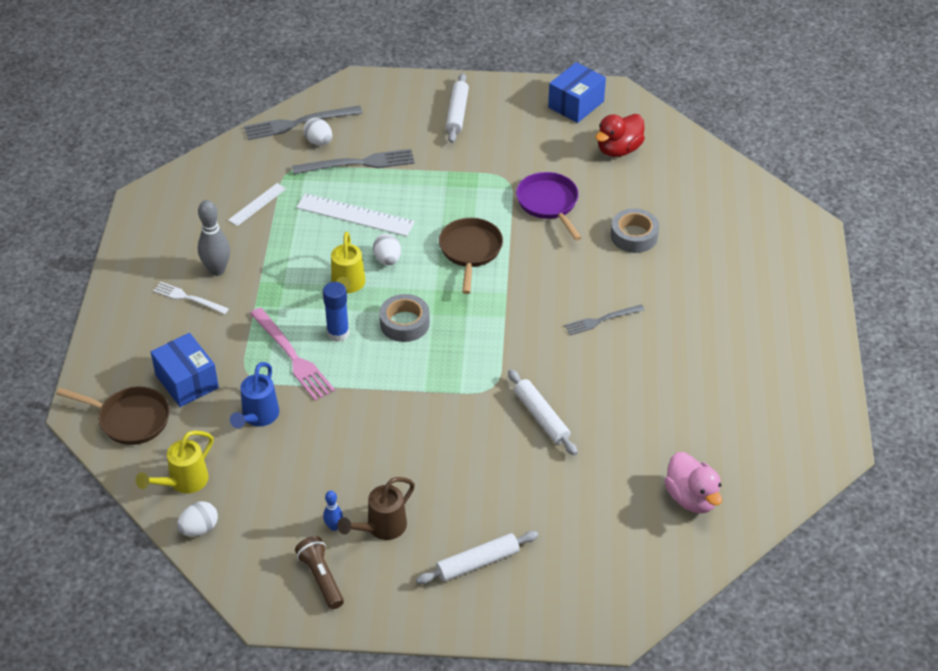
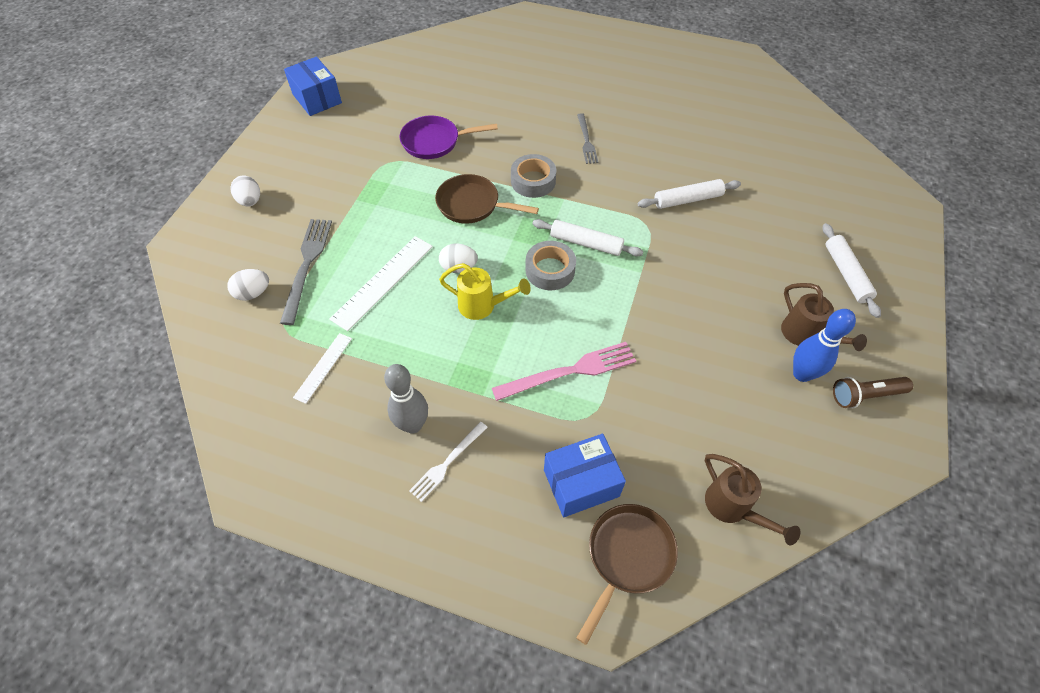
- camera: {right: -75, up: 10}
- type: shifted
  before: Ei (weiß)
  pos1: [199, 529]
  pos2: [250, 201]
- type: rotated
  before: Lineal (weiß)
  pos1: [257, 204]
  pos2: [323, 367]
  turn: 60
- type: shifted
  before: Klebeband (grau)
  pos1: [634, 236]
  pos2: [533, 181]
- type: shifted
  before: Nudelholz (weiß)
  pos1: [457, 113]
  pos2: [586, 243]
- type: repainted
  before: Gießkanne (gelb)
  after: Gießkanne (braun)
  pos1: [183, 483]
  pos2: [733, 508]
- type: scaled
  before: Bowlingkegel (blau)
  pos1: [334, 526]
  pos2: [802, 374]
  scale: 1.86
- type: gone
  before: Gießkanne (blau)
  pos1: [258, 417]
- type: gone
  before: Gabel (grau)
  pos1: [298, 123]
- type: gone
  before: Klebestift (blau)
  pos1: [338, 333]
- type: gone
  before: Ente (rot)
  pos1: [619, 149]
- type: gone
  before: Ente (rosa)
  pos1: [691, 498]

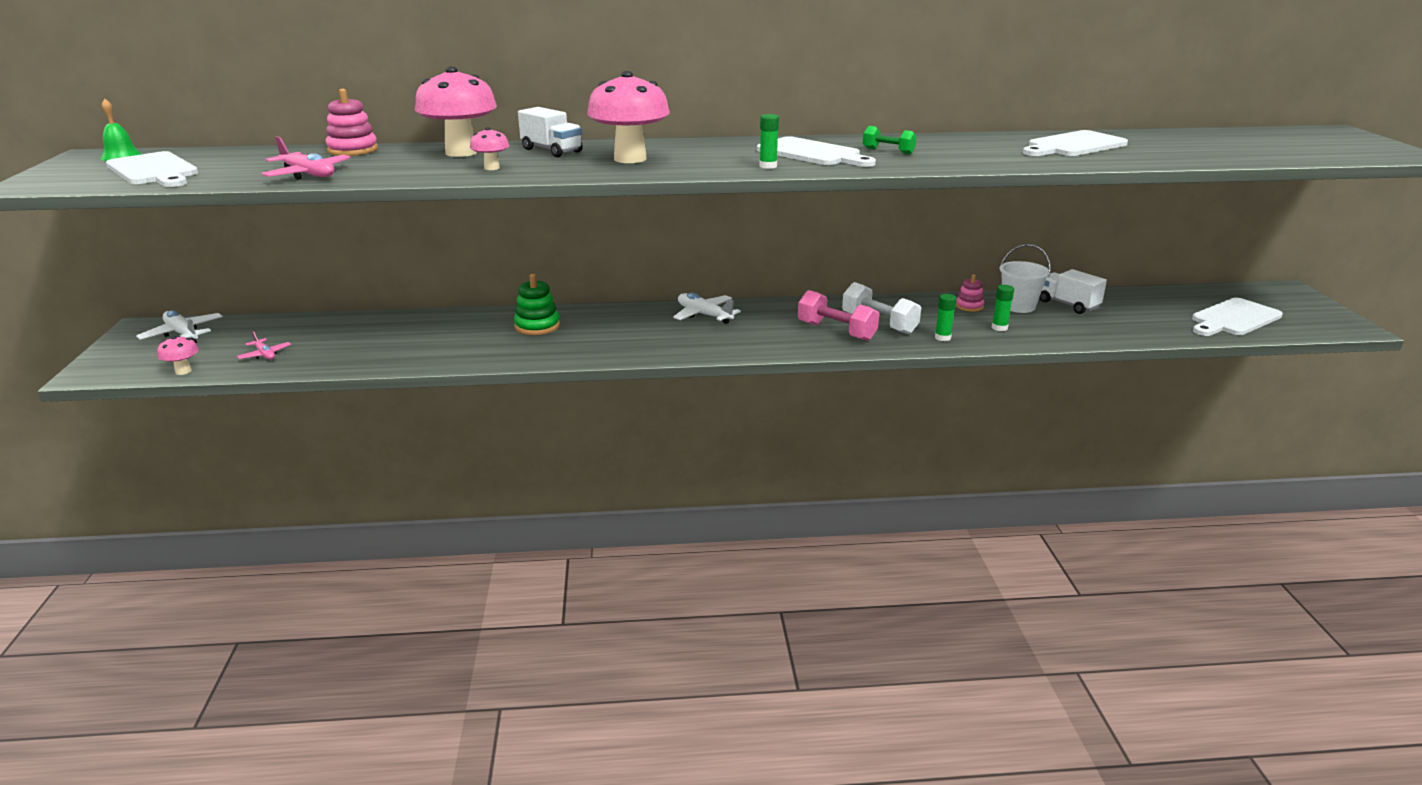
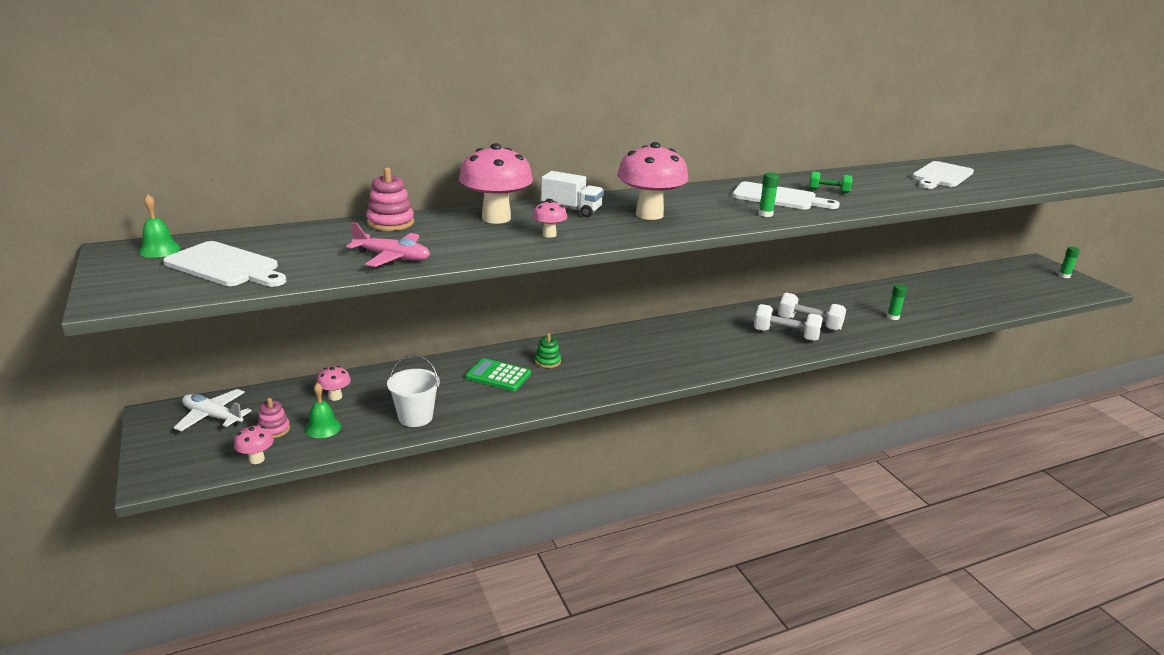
- camera: {right: -20, up: 0}
- type: shifted
  before: Stapelspielzeug (rosa)
  pos1: [969, 306]
  pos2: [274, 429]
- type: swapped
  before: Flugzeug (rosa)
  after: Glocke (grün)
  pos1: [265, 354]
  pos2: [323, 428]
- type: new
  after: Pilz (rosa)
  pos2: [335, 397]
- type: shifted
  before: Eimer (weiß)
  pos1: [1018, 306]
  pos2: [415, 417]
- type: new
  after: Taschenrechner (grün)
  pos2: [498, 376]
- type: scaled
  before: Stapelspielzeug (grün)
  pos1: [537, 326]
  pos2: [548, 361]
  scale: 0.64
- type: repainted
  before: Hantel (rosa)
  after: Hantel (weiß)
  pos1: [836, 331]
  pos2: [785, 335]
- type: shifted
  before: Klebestift (grün)
  pos1: [942, 338]
  pos2: [1064, 276]
- type: gone
  before: Flugzeug (weiß)
  pos1: [704, 315]
- type: gone
  before: Lastwagen (weiß)
  pos1: [1068, 305]
- type: gone
  before: Schneidebrett (weiß)
  pos1: [1233, 318]

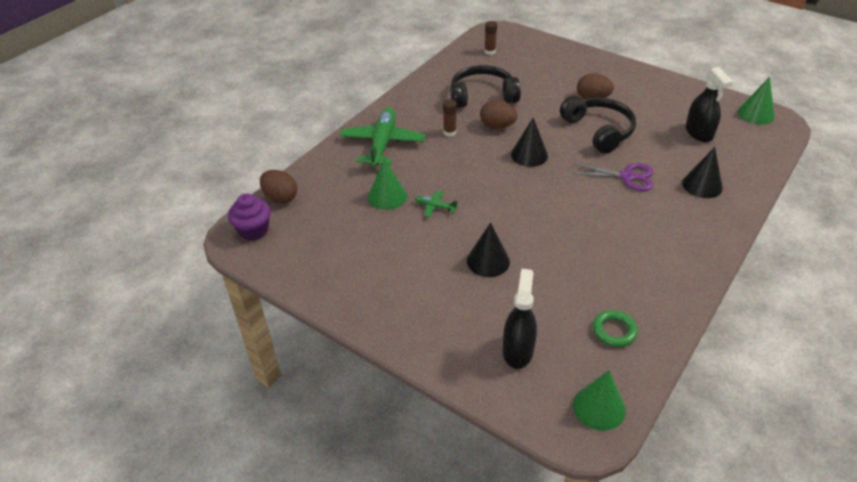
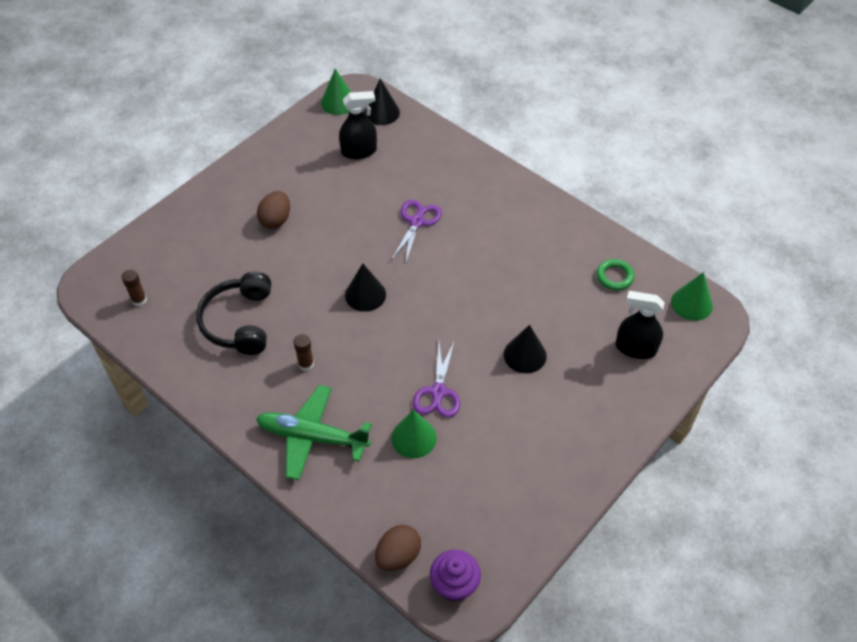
- camera: {right: -85, up: 10}
- type: shifted
  before: Kegel (schwarz)
  pos1: [702, 185]
  pos2: [382, 112]
- type: swapped
  before: Flugzeug (grün)
  after: Schere (lila)
  pos1: [435, 206]
  pos2: [438, 392]
- type: gone
  before: Ei (braun)
  pos1: [497, 126]
- type: gone
  before: Kopfhörer (schwarz)
  pos1: [599, 131]

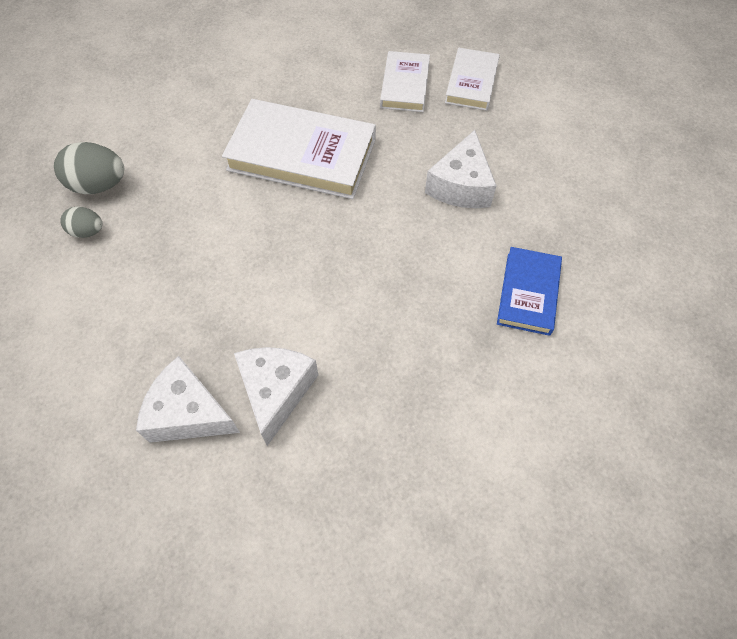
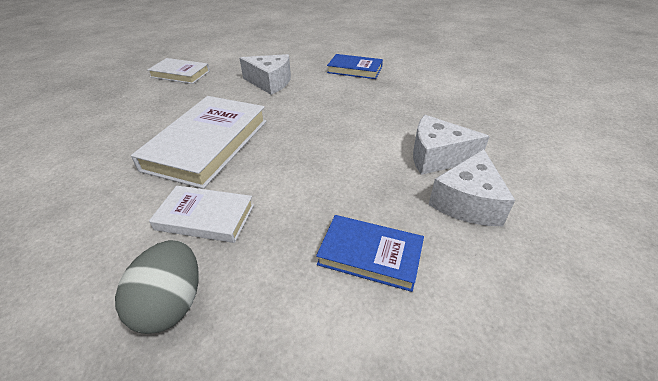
- camera: {right: -85, up: -20}
- type: shifted
  before: Buch (weiß)
  pos1: [405, 85]
  pos2: [205, 217]
- type: new
  after: Buch (blau)
  pos2: [370, 255]
- type: gone
  before: Ei (grau)
  pos1: [88, 231]

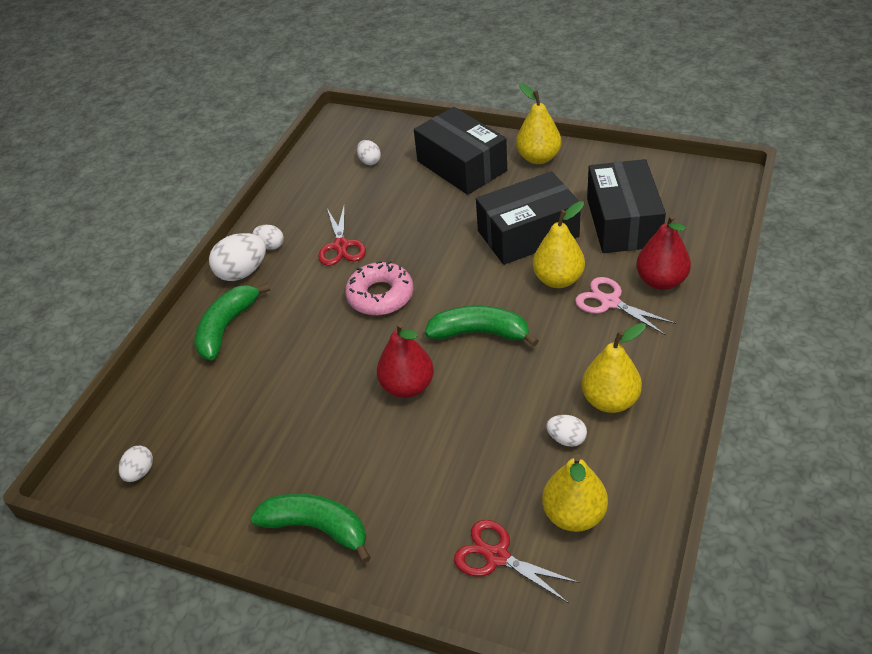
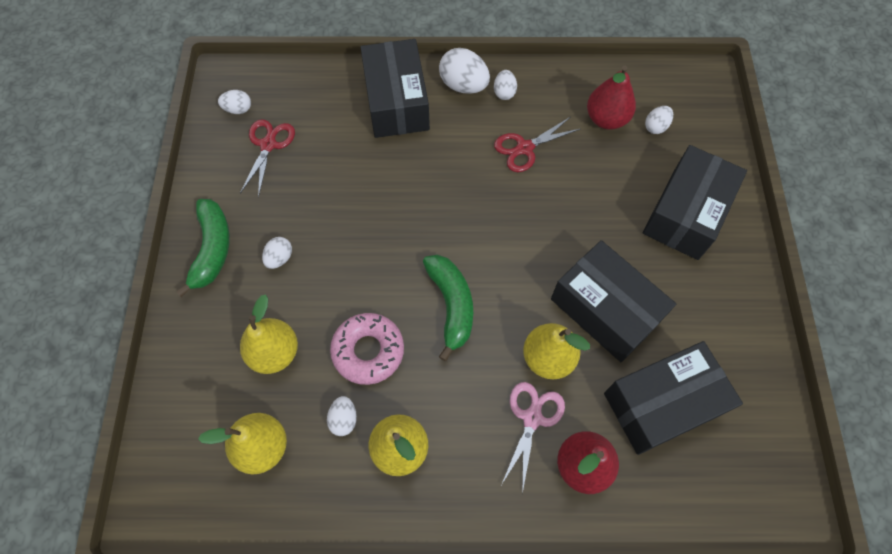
- camera: {right: 65, up: 20}
- type: shifted
  before: Schere (rot)
  pos1: [497, 557]
  pos2: [268, 145]
- type: shifted
  before: Birne (gelb)
  pos1: [538, 158]
  pos2: [275, 353]
- type: new
  after: Ei (weiß)
  pos2: [279, 258]
- type: shifted
  before: Donut (rosa)
  pos1: [380, 295]
  pos2: [368, 351]
- type: swapped
  before: Banane (grün)
  after: Schachtel (schwarz)
  pos1: [226, 327]
  pos2: [396, 102]
- type: shifted
  before: Birne (rot)
  pos1: [407, 386]
  pos2: [606, 119]

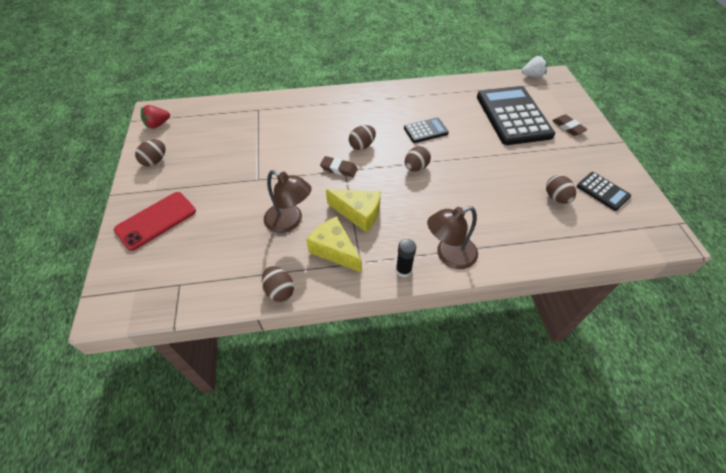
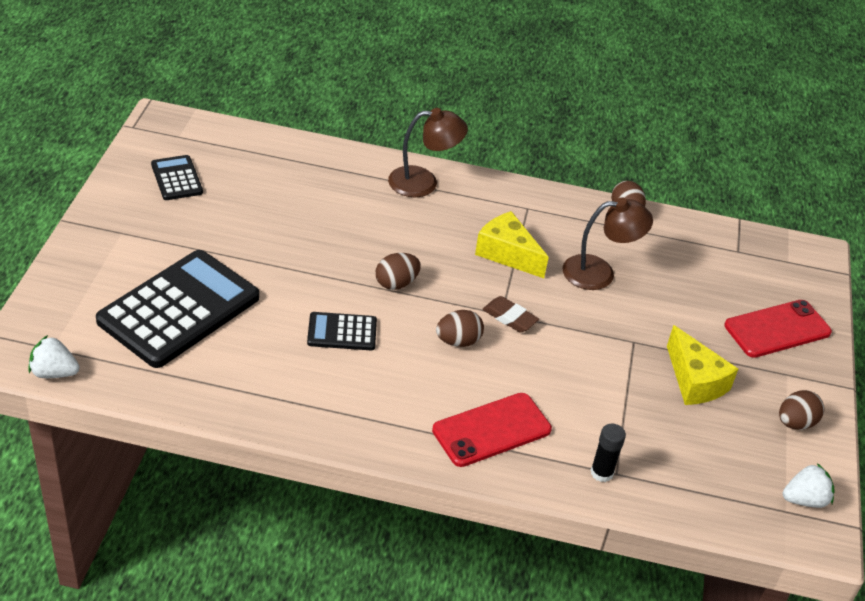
- camera: {right: -165, up: -10}
- type: rotated
  before: Taschenrechner (schwarz)
  pos1: [513, 116]
  pos2: [179, 309]
  turn: -150
- type: new
  after: Handy (rot)
  pos2: [491, 430]
- type: rotated
  before: Lampe (braun)
  pos1: [289, 222]
  pos2: [599, 272]
  turn: 120
- type: shifted
  before: Klebestift (schwarz)
  pos1: [403, 270]
  pos2: [601, 473]
- type: shifted
  before: Käse (gelb)
  pos1: [334, 250]
  pos2: [694, 381]
- type: repainted
  before: Erdbeere (rot)
  after: Erdbeere (weiß)
  pos1: [158, 124]
  pos2: [804, 500]
- type: gone
  before: Ei (braun)
  pos1: [556, 197]
- type: gone
  before: Radiergummi (braun)
  pos1: [568, 127]

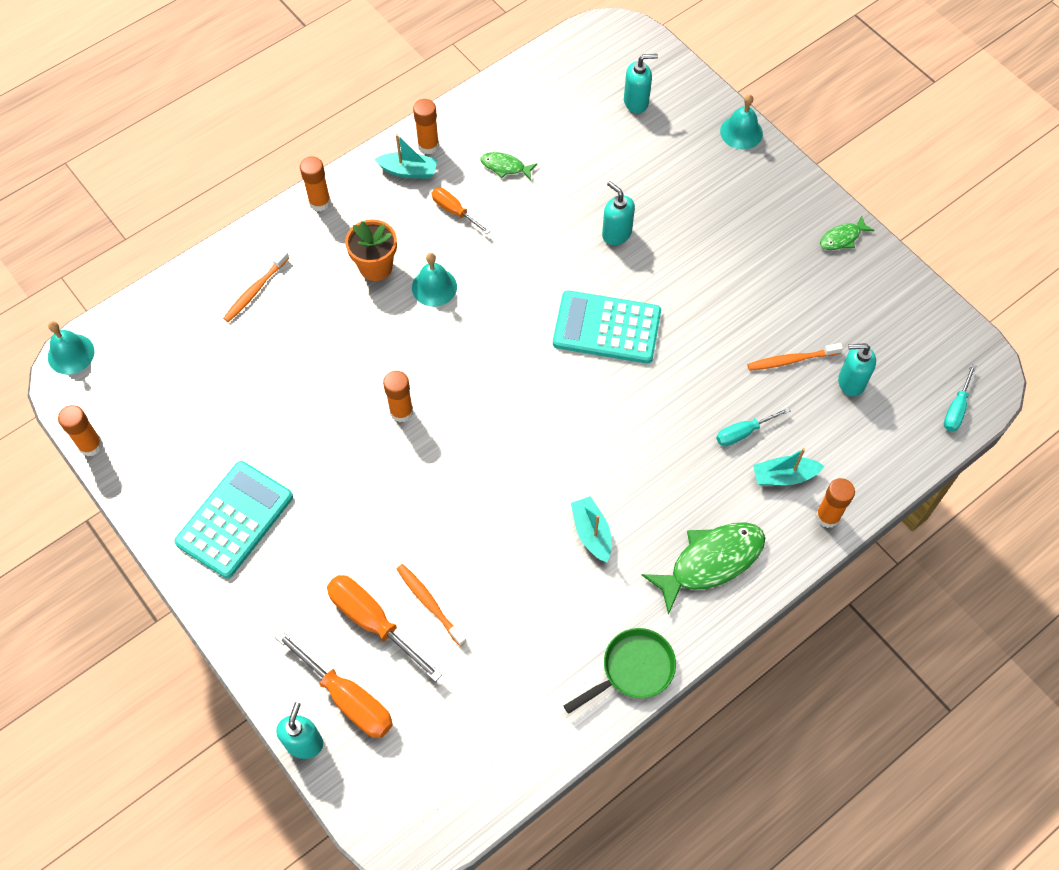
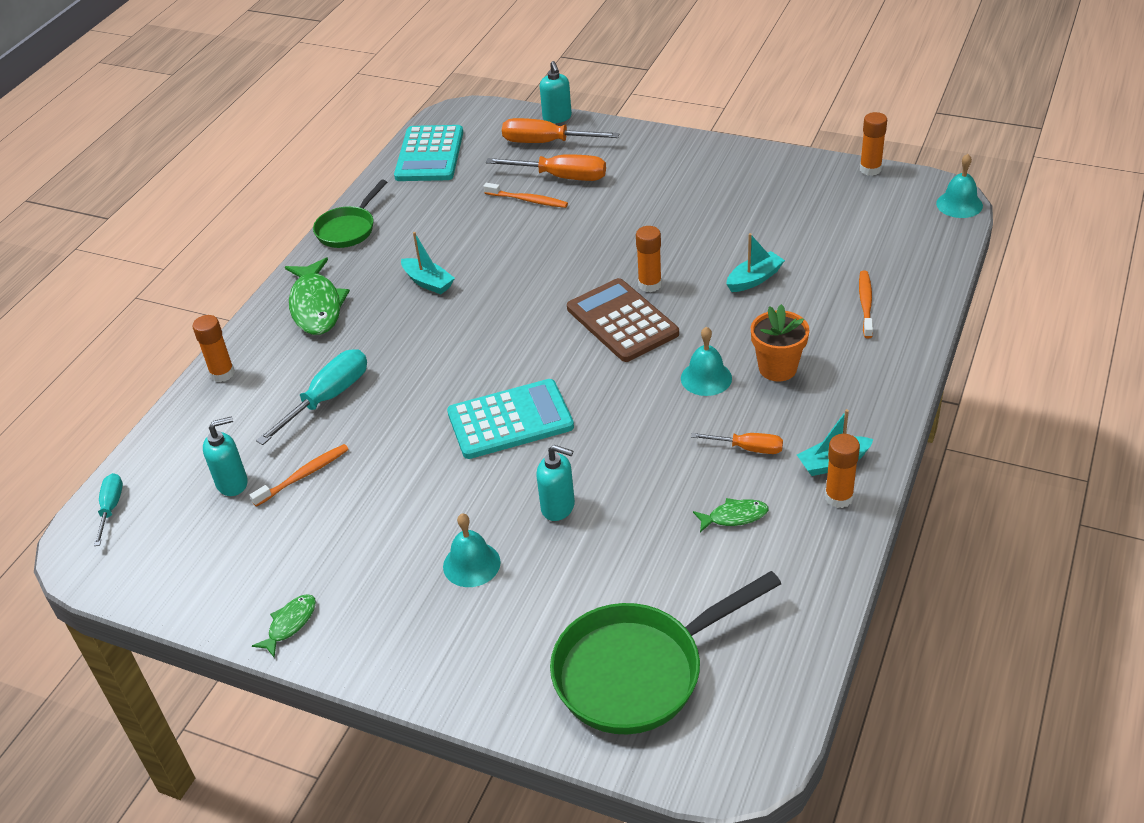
- camera: {right: 155, up: -20}
- type: scaled
  before: Schraubenzieher (türkis)
  pos1: [743, 432]
  pos2: [327, 398]
  scale: 1.7
- type: rotated
  before: Fisch (grün)
  pos1: [710, 562]
  pos2: [316, 306]
  turn: -45
- type: shifted
  before: Taschenrechner (türkis)
  pos1: [234, 519]
  pos2: [430, 155]
- type: shifted
  before: Glocke (türkis)
  pos1: [741, 132]
  pos2: [471, 564]
- type: swapped
  before: Seifenspender (türkis)
  after: Pfanne (grün)
  pos1: [636, 102]
  pos2: [638, 671]
- type: new
  after: Taschenrechner (braun)
  pos2: [622, 321]
- type: shifted
  before: Boot (türkis)
  pos1: [784, 476]
  pos2: [754, 279]
- type: gone
  before: Klebestift (orange)
  pos1: [320, 202]

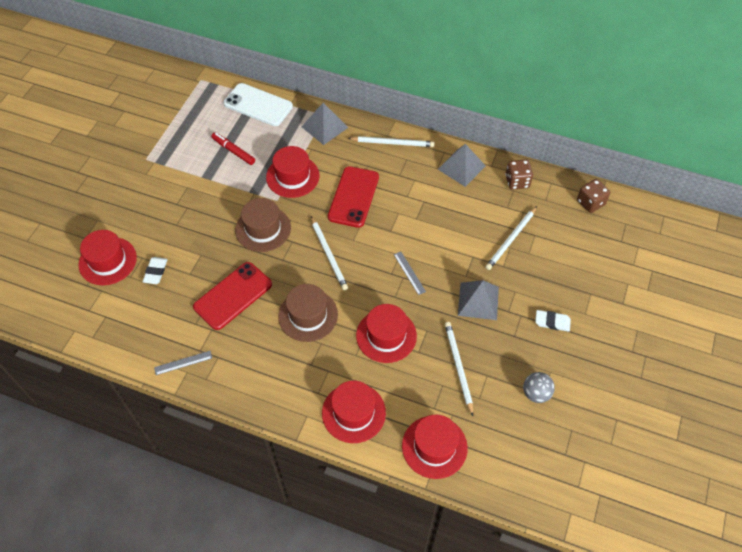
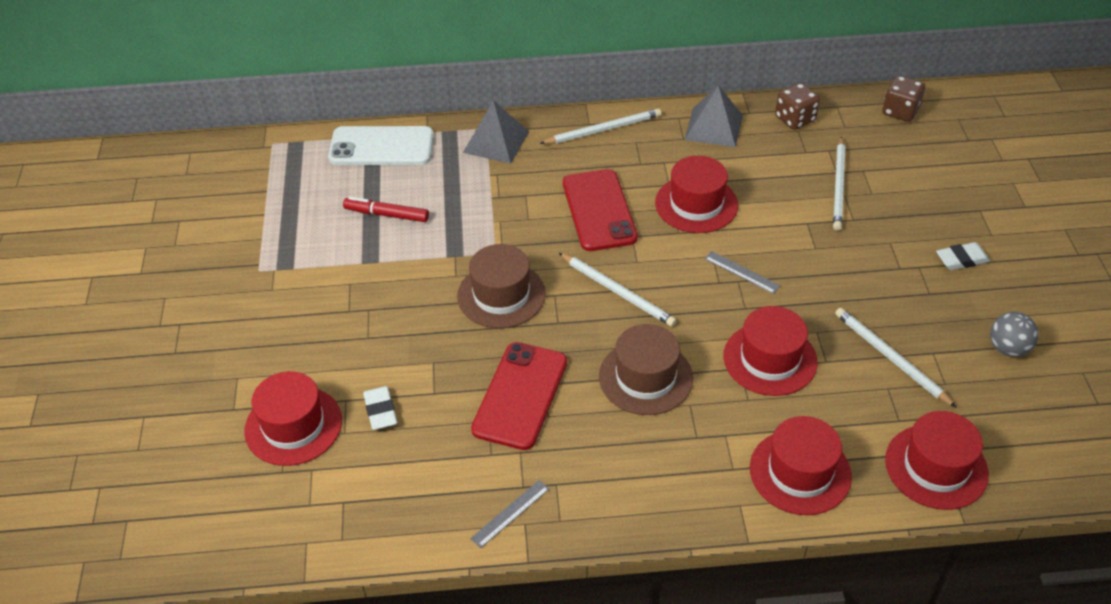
- camera: {right: -25, up: -10}
- type: shifted
  before: Hut (rot)
  pos1: [292, 176]
  pos2: [696, 204]
- type: gone
  before: Pyramide (grau)
  pos1: [478, 301]

